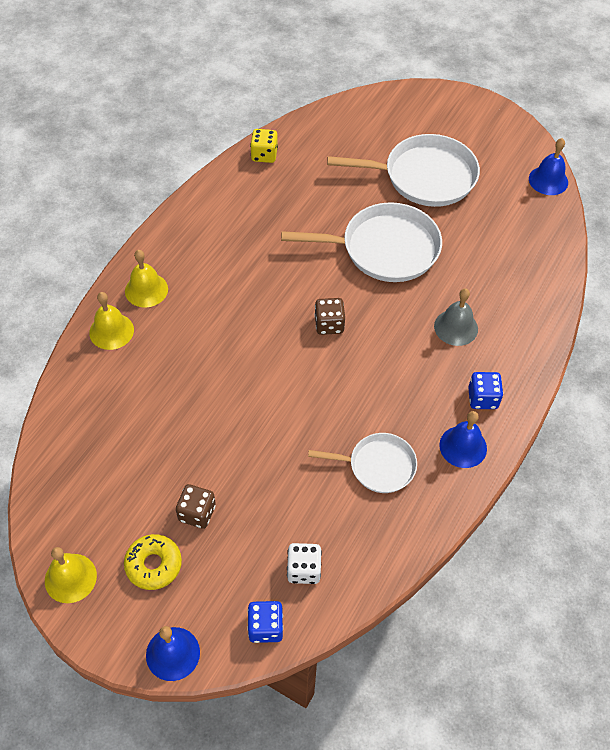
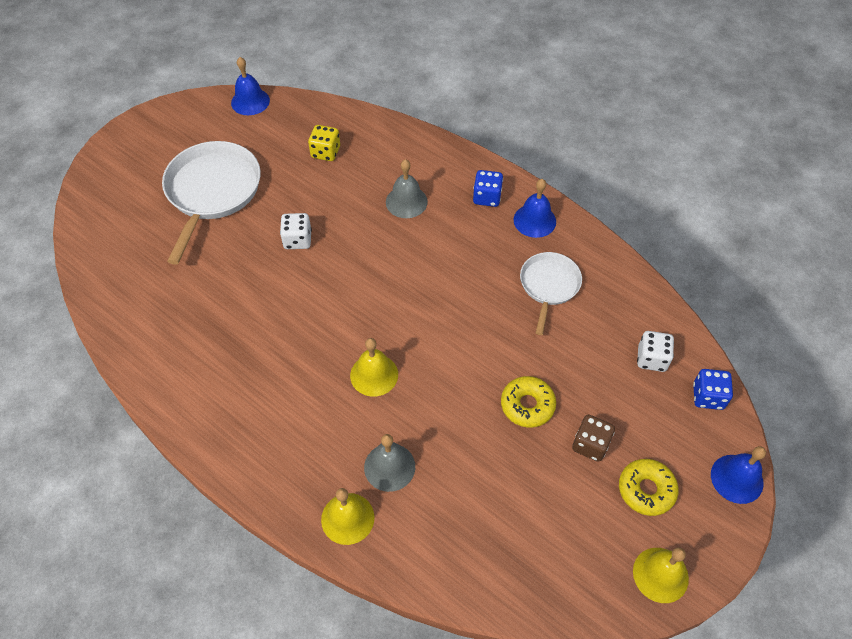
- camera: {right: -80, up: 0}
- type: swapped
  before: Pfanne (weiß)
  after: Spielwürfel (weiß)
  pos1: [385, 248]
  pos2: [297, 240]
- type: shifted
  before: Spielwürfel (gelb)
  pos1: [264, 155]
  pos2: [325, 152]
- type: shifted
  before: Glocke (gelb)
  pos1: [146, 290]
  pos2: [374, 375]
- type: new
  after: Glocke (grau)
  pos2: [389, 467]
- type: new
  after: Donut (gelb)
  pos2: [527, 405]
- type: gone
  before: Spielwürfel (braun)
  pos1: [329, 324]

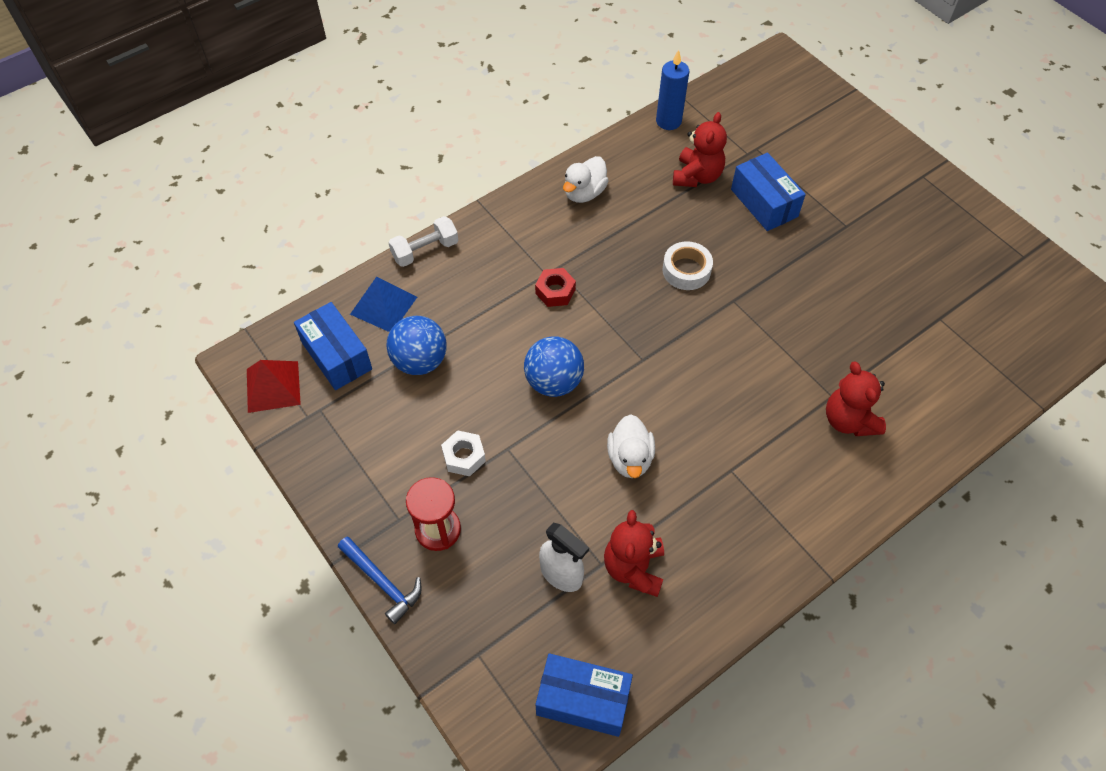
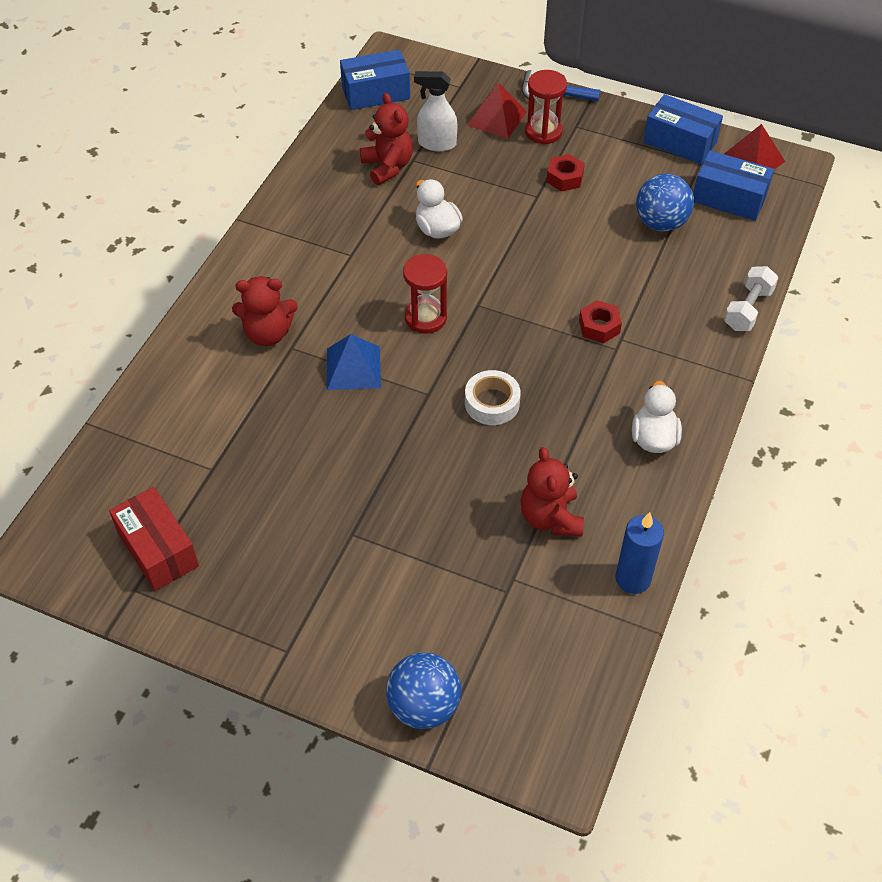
- camera: {right: 150, up: -5}
- type: new
  after: Schachtel (rot)
  pos2: [158, 549]
- type: rotated
  before: Teddybär (rot)
  pos1: [848, 420]
  pos2: [268, 333]
  turn: 135
- type: shifted
  before: Pyramide (blau)
  pos1: [384, 305]
  pos2: [353, 368]
- type: shifted
  before: Ball (blau)
  pos1: [554, 382]
  pos2: [424, 706]
- type: new
  after: Sanduhr (rot)
  pos2: [425, 318]
- type: new
  after: Pyramide (rot)
  pos2: [497, 118]
- type: repainted
  before: Sechskantmutter (weiß)
  after: Sechskantmutter (rot)
  pos1: [464, 457]
  pos2: [564, 178]
- type: shifted
  before: Schachtel (blau)
  pos1: [764, 203]
  pos2: [680, 142]

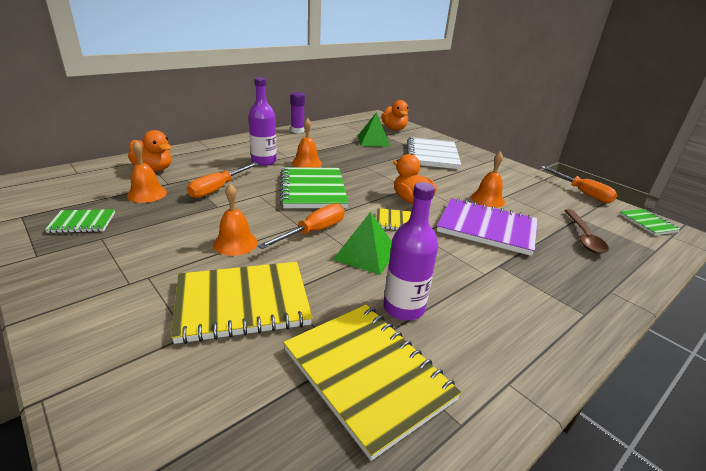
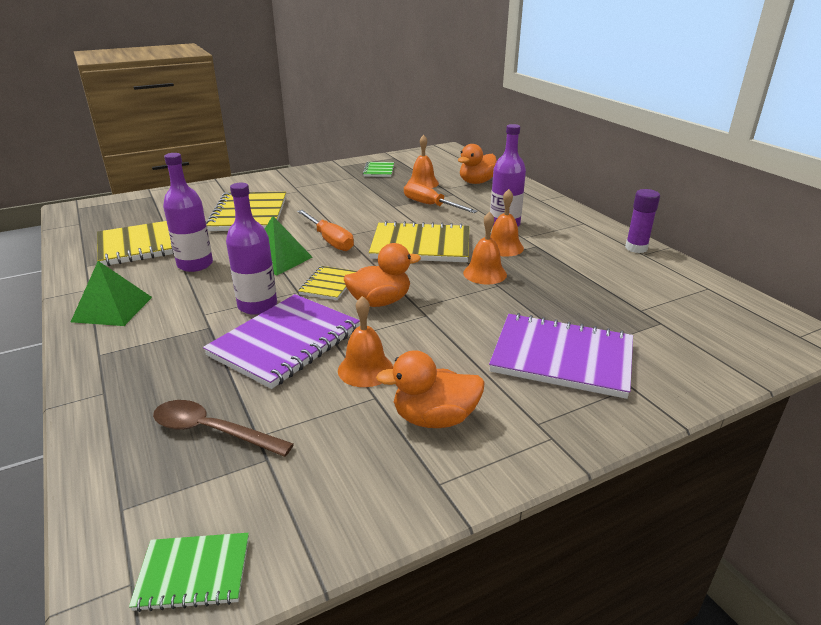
- camera: {right: 105, up: 0}
- type: shifted
  before: Pyramide (grün)
  pos1: [373, 141]
  pos2: [112, 309]
- type: new
  after: Flasche (lila)
  pos2: [257, 305]
- type: repainted
  before: Notizbuch (grün)
  after: Notizbuch (gelb)
  pos1: [313, 190]
  pos2: [421, 246]
- type: shifted
  before: Ente (orange)
  pos1: [394, 129]
  pos2: [434, 418]
- type: shifted
  before: Glocke (orange)
  pos1: [235, 243]
  pos2: [485, 273]
- type: repainted
  before: Notizbuch (weiß)
  after: Notizbuch (lila)
  pos1: [432, 155]
  pos2: [562, 358]
- type: gone
  before: Schraubenzieher (orange)
  pos1: [582, 193]

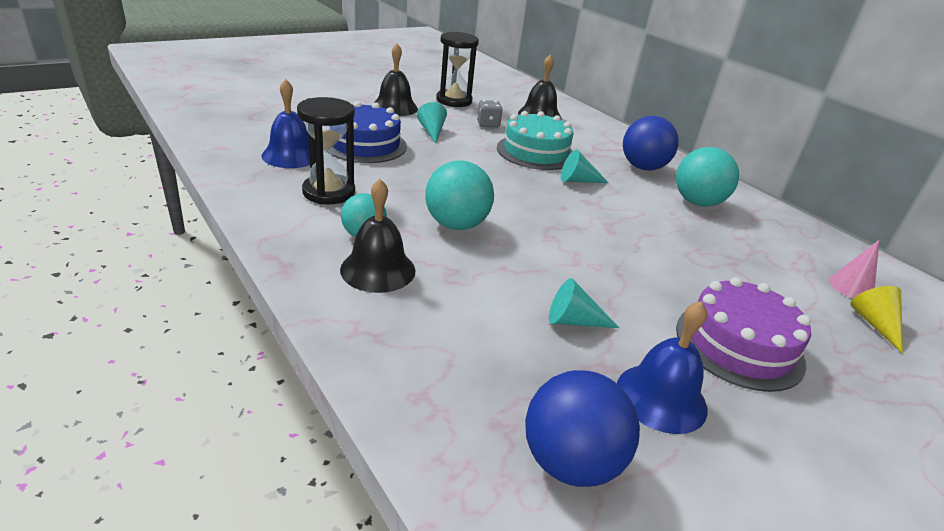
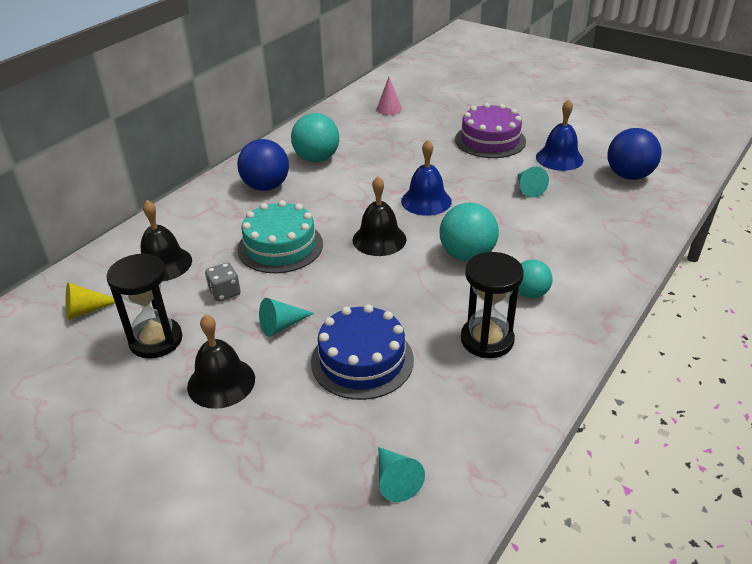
- camera: {right: -105, up: 5}
- type: shifted
  before: Kegel (gelb)
  pos1: [875, 324]
  pos2: [86, 310]
- type: shifted
  before: Glocke (schwarz)
  pos1: [378, 269]
  pos2: [379, 239]
- type: shifted
  before: Kegel (türkis)
  pos1: [578, 180]
  pos2: [395, 480]
- type: shifted
  before: Glocke (blau)
  pos1: [291, 155]
  pos2: [426, 201]

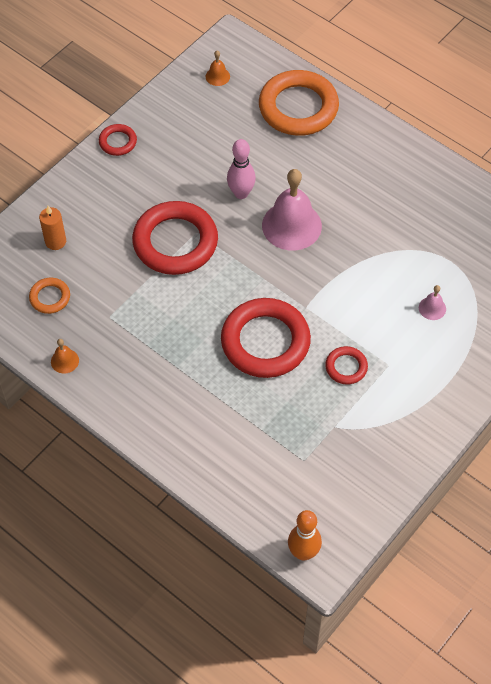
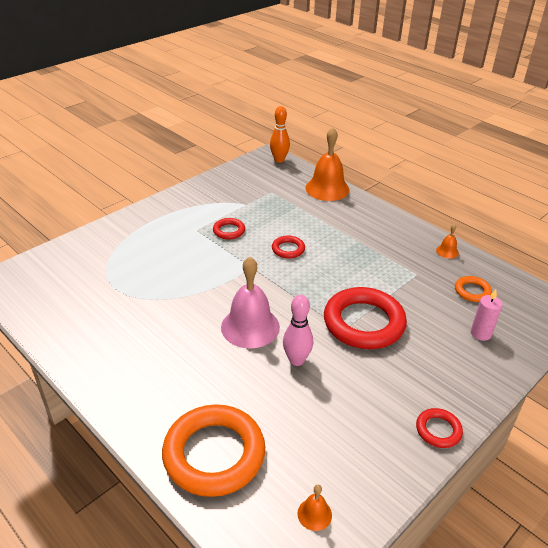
- camera: {right: -175, up: -20}
- type: scaled
  before: Ring (rot)
  pos1: [265, 342]
  pos2: [288, 249]
  scale: 0.47
- type: new
  after: Glocke (orange)
  pos2: [327, 188]
- type: repainted
  before: Kerze (orange)
  after: Kerze (rosa)
  pos1: [55, 241]
  pos2: [481, 333]
- type: gone
  before: Glocke (rosa)
  pos1: [432, 308]

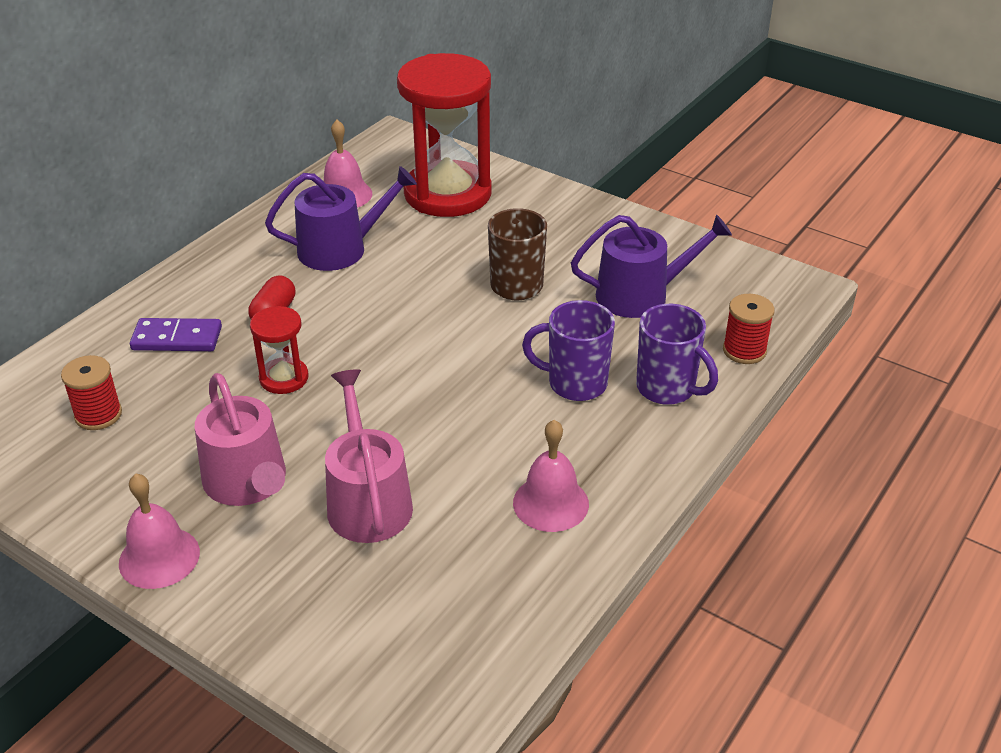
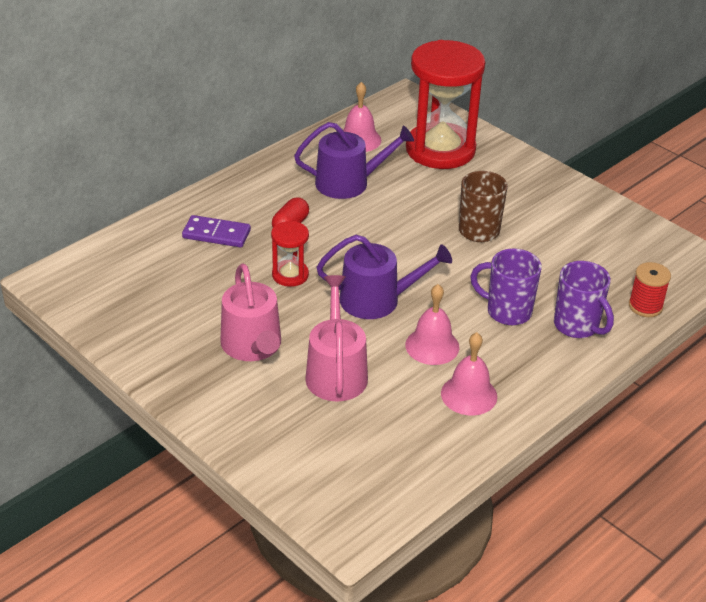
- camera: {right: 10, up: 0}
- type: shifted
  before: Gießkanne (lila)
  pos1: [641, 295]
  pos2: [377, 300]
- type: shifted
  before: Glocke (rosa)
  pos1: [159, 557]
  pos2: [432, 346]
- type: gone
  before: Garnrolle (rot)
  pos1: [98, 415]

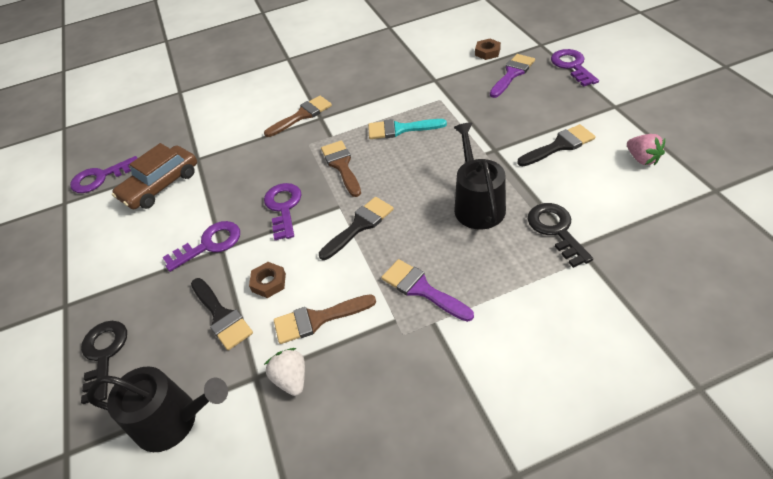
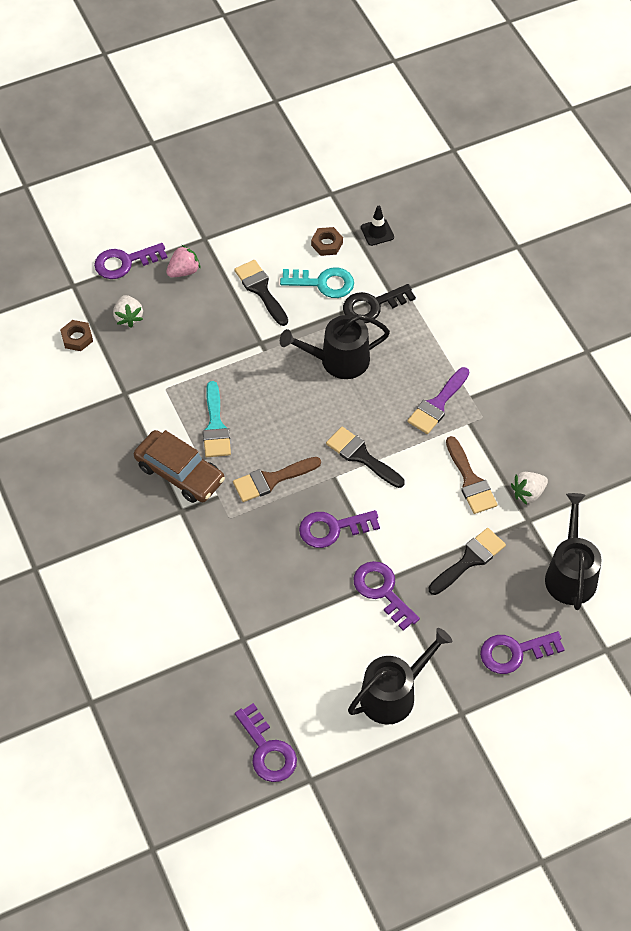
- camera: {right: -100, up: 10}
- type: swapped
  before: Pinsel (lila)
  after: Erdbeere (weiß)
  pos1: [512, 74]
  pos2: [128, 317]
- type: shifted
  before: Auto (braun)
  pos1: [161, 185]
  pos2: [180, 473]
- type: shifted
  before: Erdbeere (rosa)
  pos1: [642, 159]
  pos2: [184, 271]
- type: new
  after: Schlüssel (türkis)
  pos2: [323, 283]
- type: shifted
  before: Sechskantmutter (braun)
  pos1: [269, 282]
  pos2: [327, 244]
- type: new
  after: Gießkanne (schwarz)
  pos2: [393, 694]
- type: new
  after: Leitkegel (schwarz)
  pos2: [377, 232]
- type: repainted
  before: Schlüssel (schwarz)
  after: Schlüssel (lila)
  pos1: [104, 354]
  pos2: [514, 652]
- type: gone
  before: Pinsel (braun)
  pos1: [302, 115]

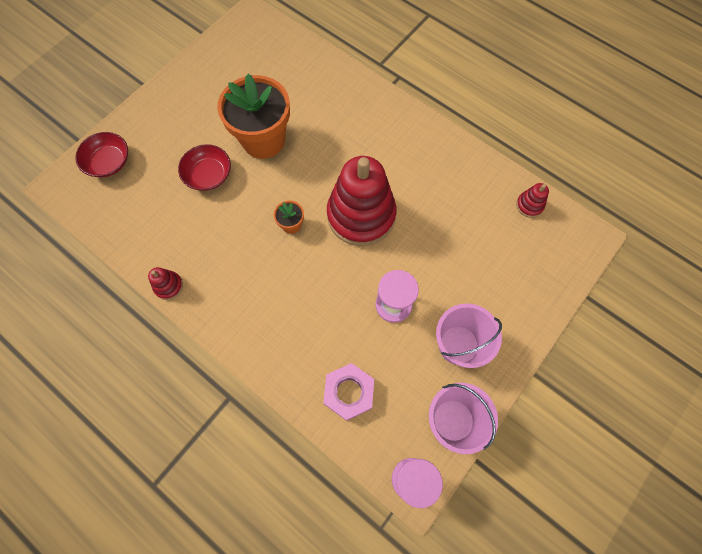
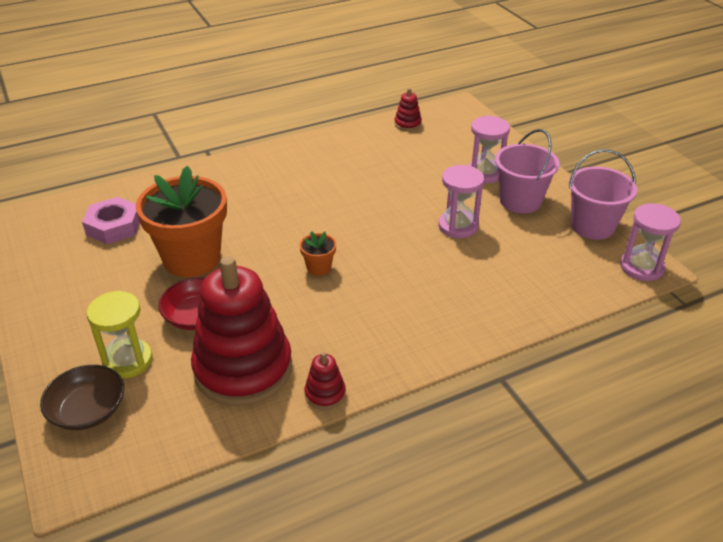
- camera: {right: -65, up: -30}
- type: repainted
  before: Schüssel (rot)
  after: Schüssel (braun)
  pos1: [109, 162]
  pos2: [88, 410]
- type: shifted
  before: Sechskantmutter (rosa)
  pos1: [349, 392]
  pos2: [114, 226]
- type: new
  after: Sanduhr (gelb)
  pos2: [128, 360]
- type: shifted
  before: Stapelspielzeug (rot)
  pos1: [361, 215]
  pos2: [243, 369]
- type: new
  after: Sanduhr (rosa)
  pos2: [484, 173]

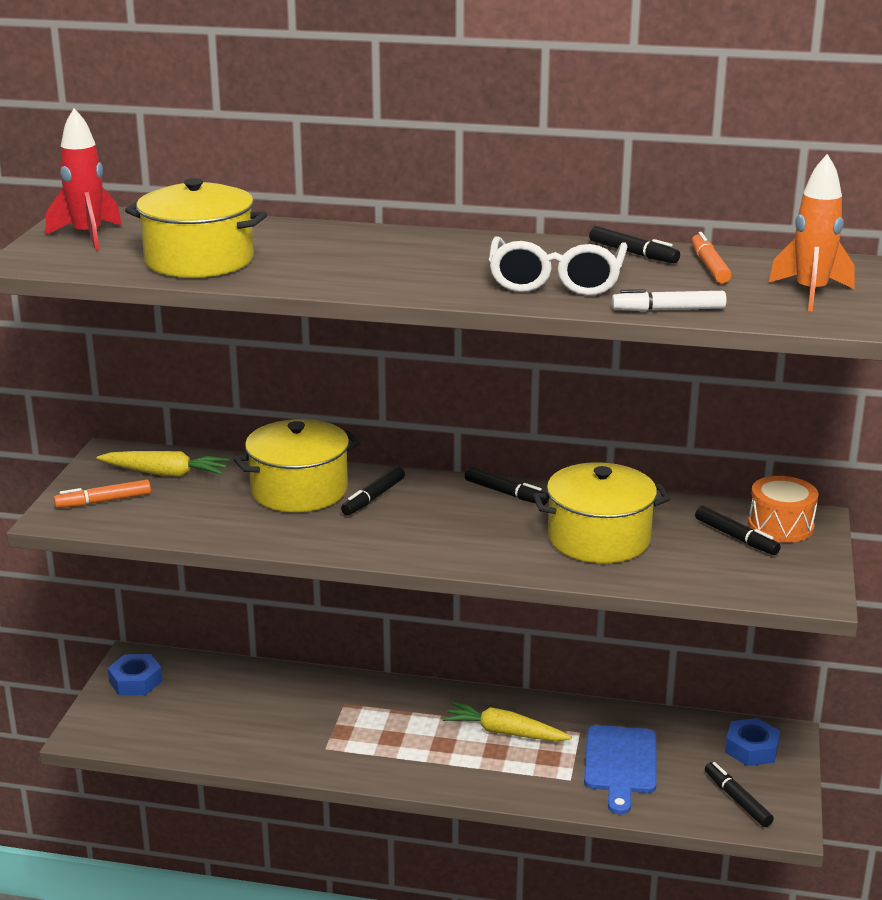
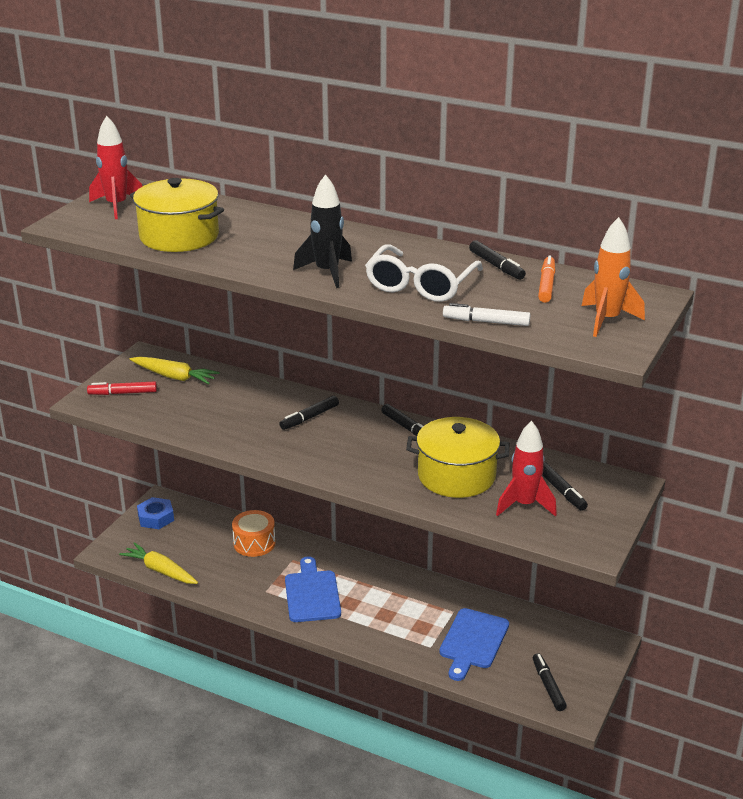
- camera: {right: 15, up: 5}
- type: repainted
  before: Filzstift (orange)
  after: Filzstift (rot)
  pos1: [103, 501]
  pos2: [122, 393]
- type: shifted
  before: Karotte (gelb)
  pos1: [504, 732]
  pos2: [160, 570]
- type: shifted
  before: Trommel (orange)
  pos1: [780, 526]
  pos2: [254, 543]
- type: new
  after: Schneidebrett (blau)
  pos2: [312, 594]
- type: new
  after: Rakete (schwarz)
  pos2: [327, 272]
- type: new
  after: Rakete (rot)
  pos2: [524, 505]
- type: gone
  before: Kochtopf (gelb)
  pos1: [299, 490]
- type: gone
  before: Sechskantmutter (blau)
  pos1: [751, 749]

